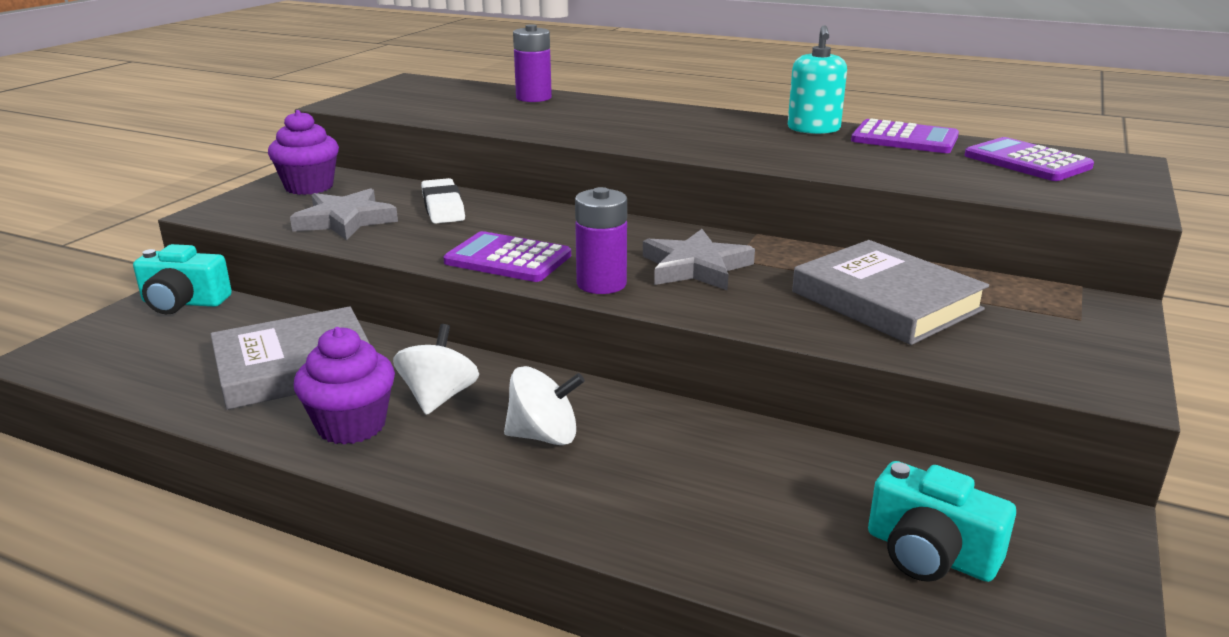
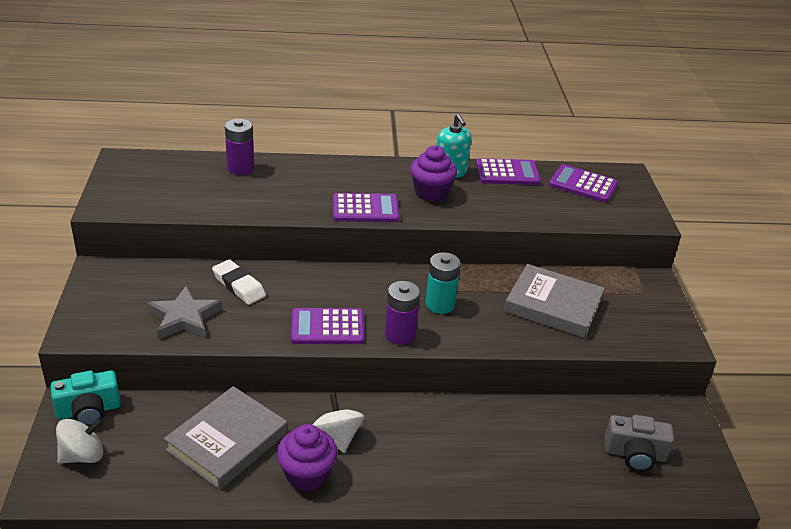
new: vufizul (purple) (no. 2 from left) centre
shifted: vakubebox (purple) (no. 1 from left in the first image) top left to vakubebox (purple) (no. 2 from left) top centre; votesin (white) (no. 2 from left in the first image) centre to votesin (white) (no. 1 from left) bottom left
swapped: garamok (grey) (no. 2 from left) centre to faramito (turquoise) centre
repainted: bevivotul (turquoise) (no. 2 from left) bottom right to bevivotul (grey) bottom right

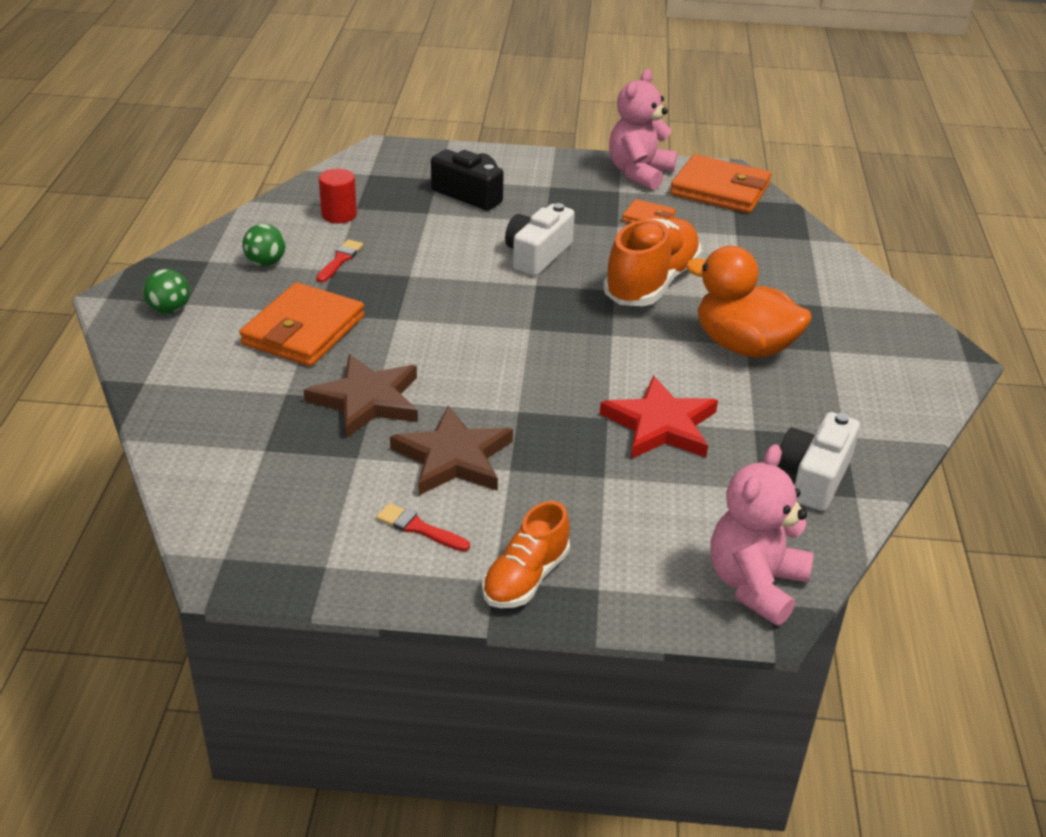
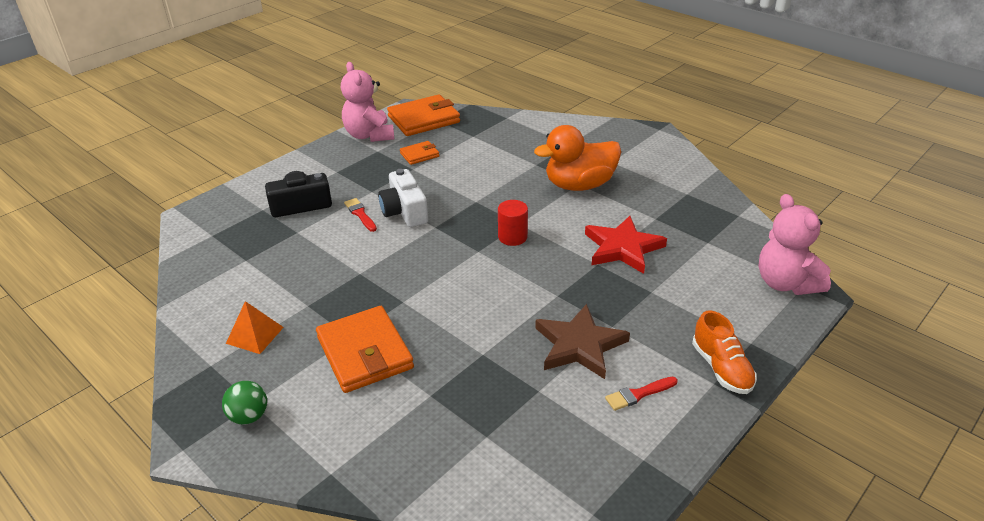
gone: garamok (brown) (no. 1 from left) centre; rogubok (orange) (no. 2 from left) top centre; bevivotul (white) (no. 2 from left) middle right
shifted: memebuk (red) (no. 1 from left) top left to centre; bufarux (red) top left to centre
swapped: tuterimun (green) (no. 2 from left) top left to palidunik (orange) middle left

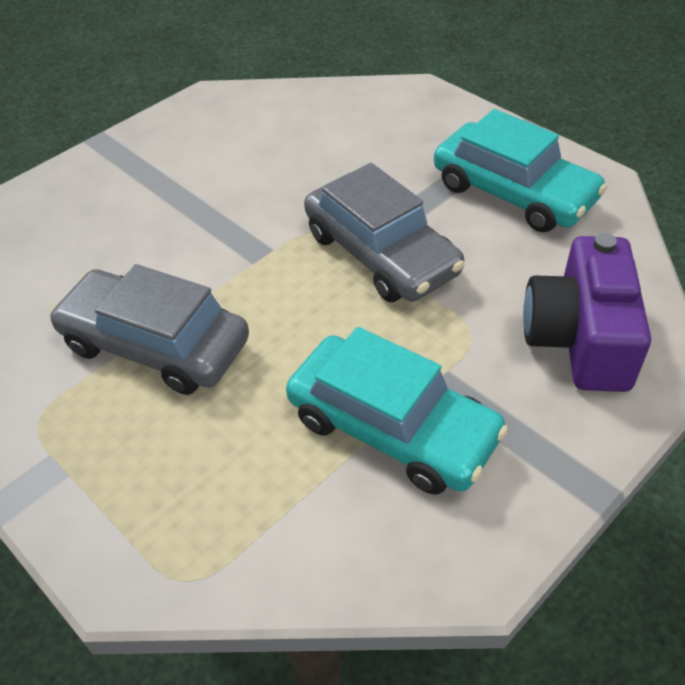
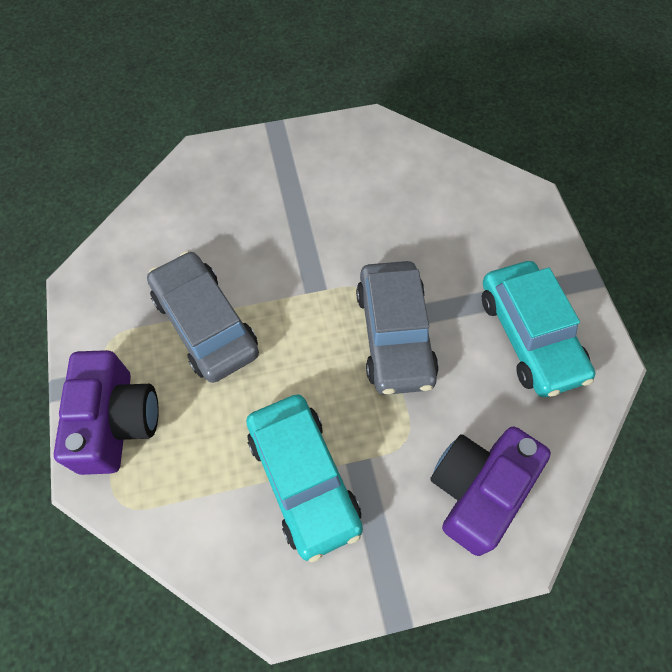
new: bevivotul (purple) (no. 1 from left) middle left

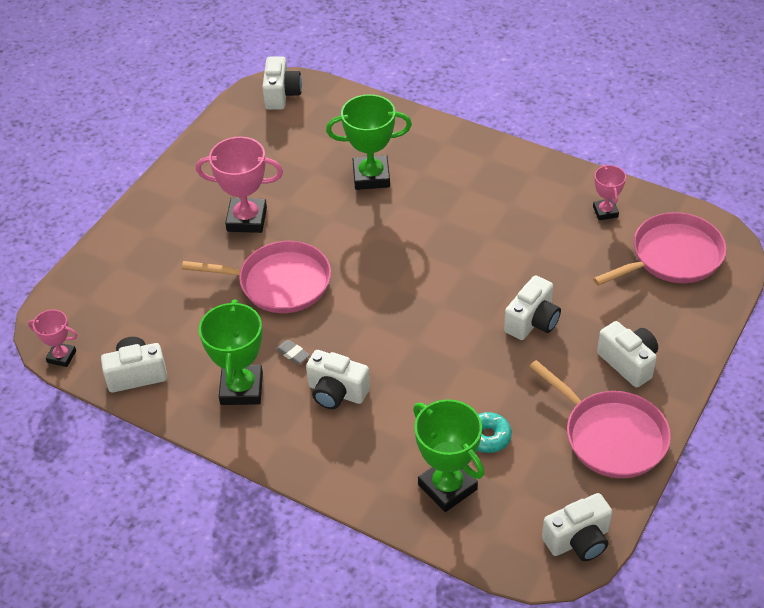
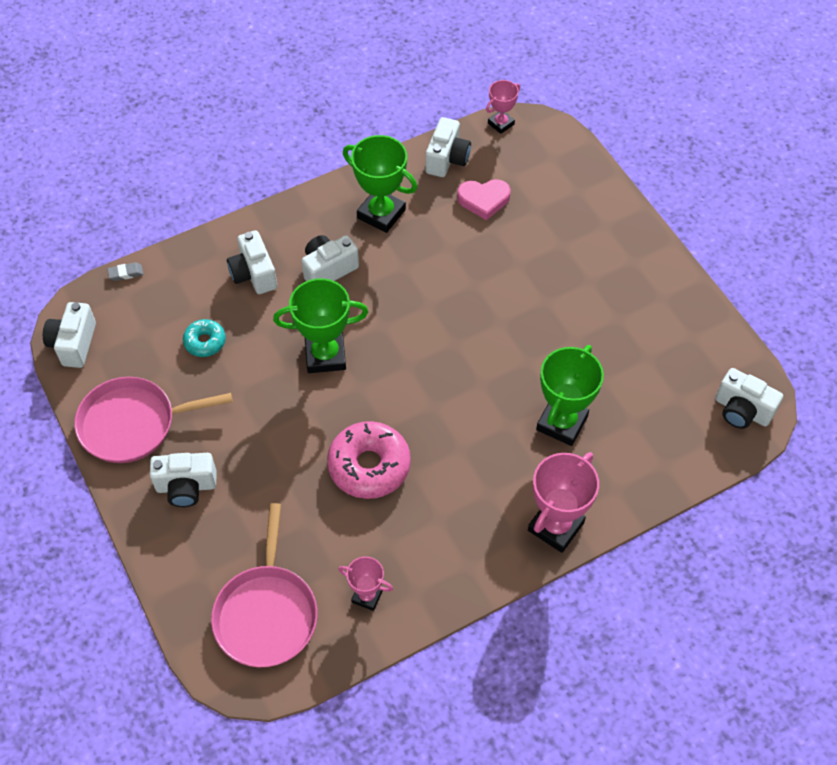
gone: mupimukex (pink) (no. 1 from left) centre
new: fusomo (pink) centre; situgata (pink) top centre
shifted: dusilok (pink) (no. 2 from left in the first image) top left to dusilok (pink) (no. 3 from left) middle right; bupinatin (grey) centre to middle left; dusilok (green) (no. 3 from left in the first image) bottom centre to dusilok (green) (no. 1 from left) centre; bevivotul (white) (no. 4 from left in the first image) middle right to bevivotul (white) (no. 3 from left) middle left

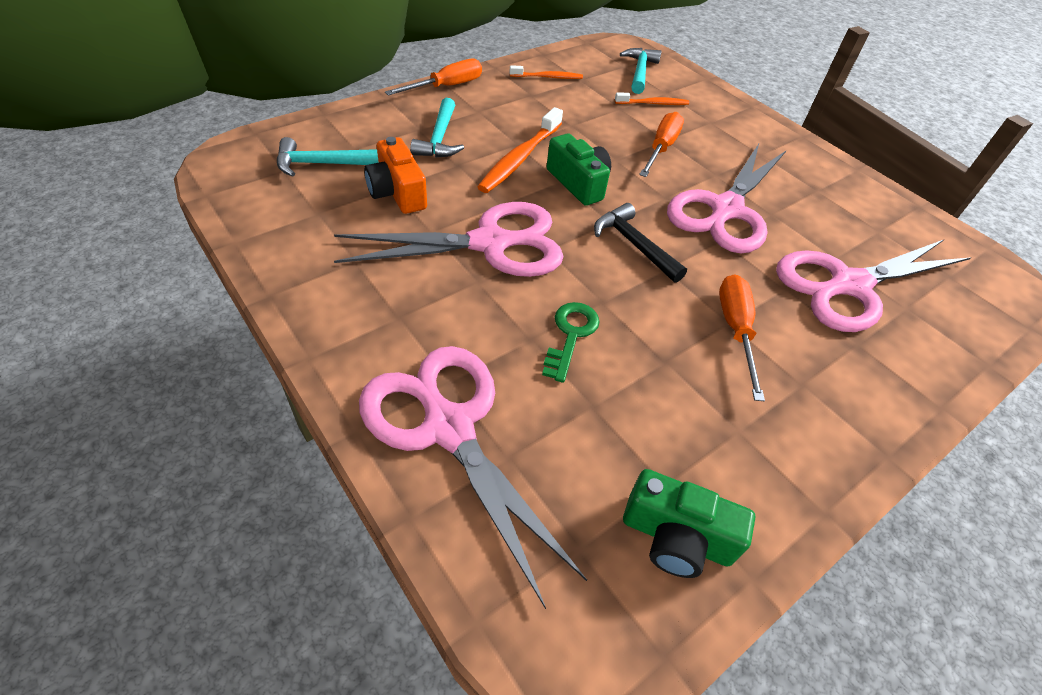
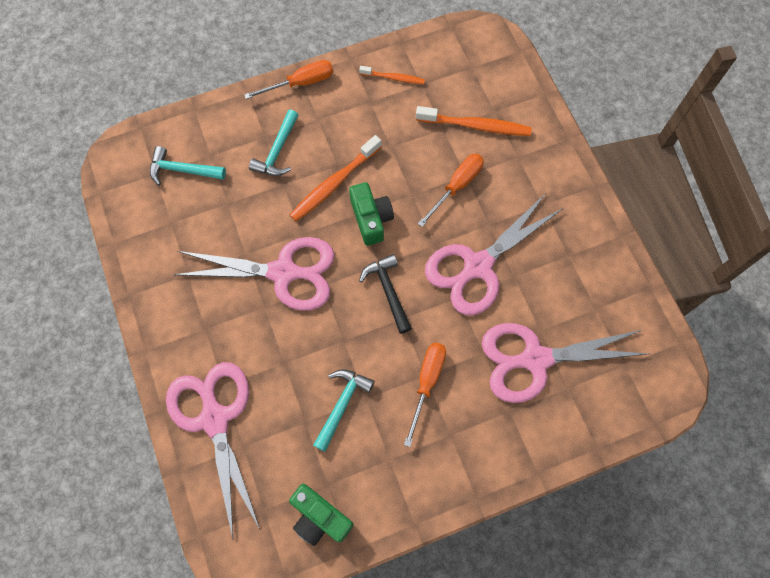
gone: bevivotul (orange) top centre; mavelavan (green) centre
shifted: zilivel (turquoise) (no. 3 from left) top centre to bottom centre
scaled: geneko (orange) (no. 3 from left) top centre = top centre x1.71

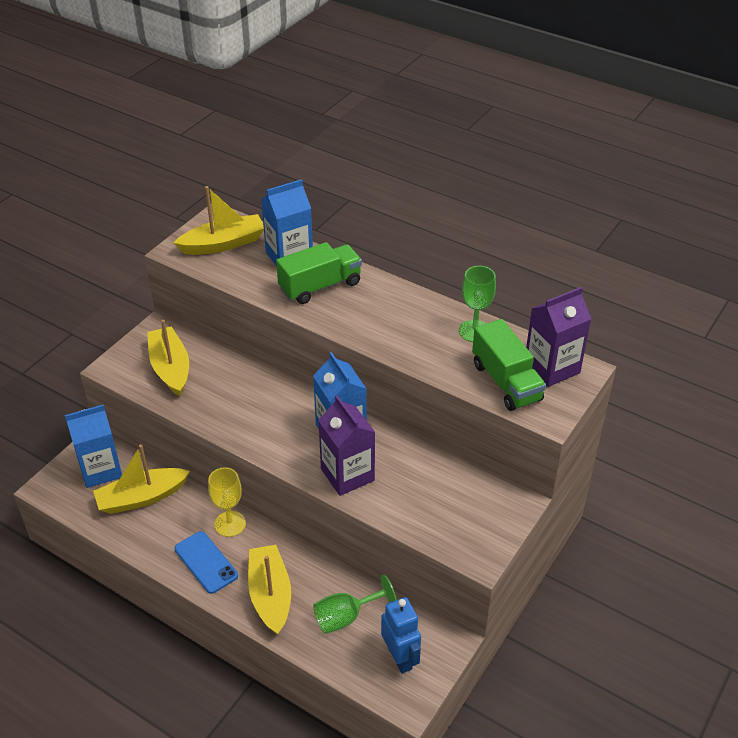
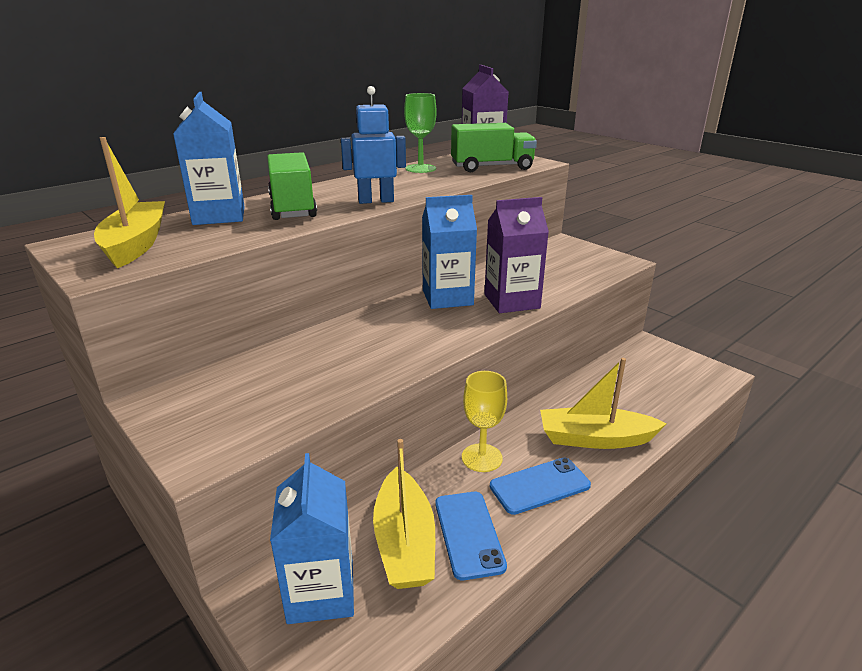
gone: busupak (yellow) (no. 2 from left) middle left; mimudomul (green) (no. 1 from left) bottom centre
new: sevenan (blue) (no. 1 from left) bottom centre
shifted: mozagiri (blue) bottom centre to top centre

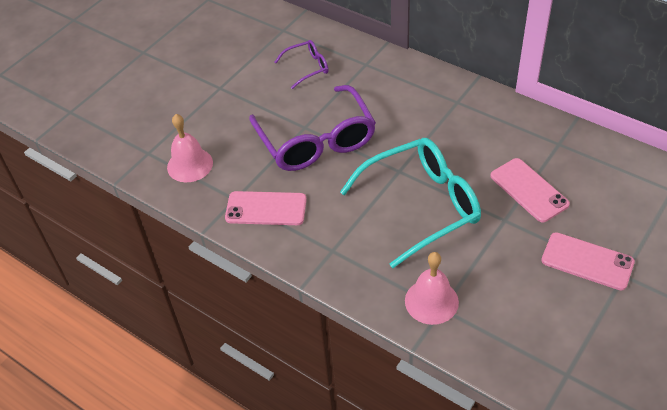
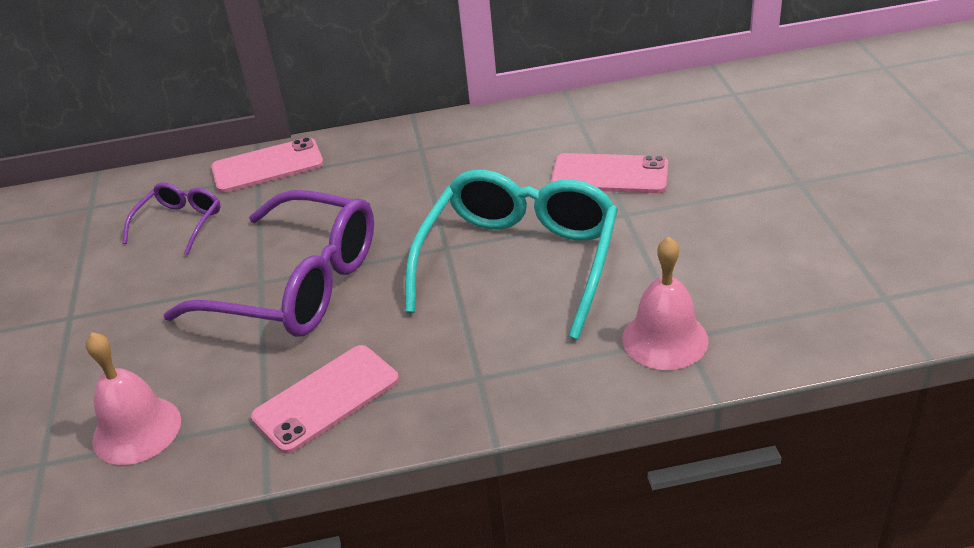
shifted: sevenan (pink) (no. 3 from left in the first image) middle right to sevenan (pink) (no. 1 from left) top left

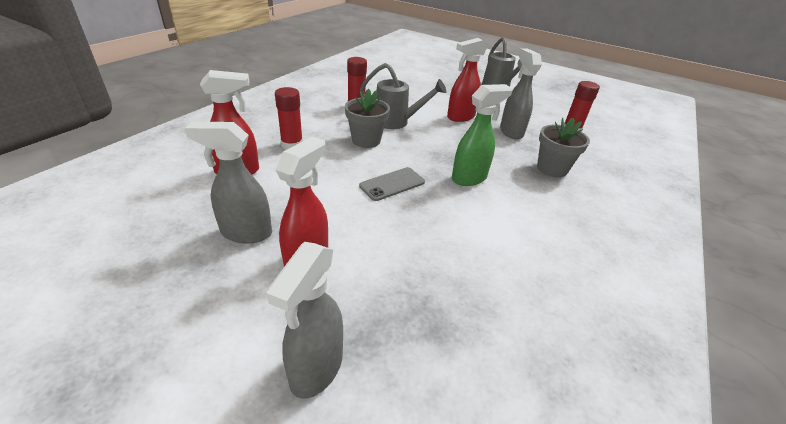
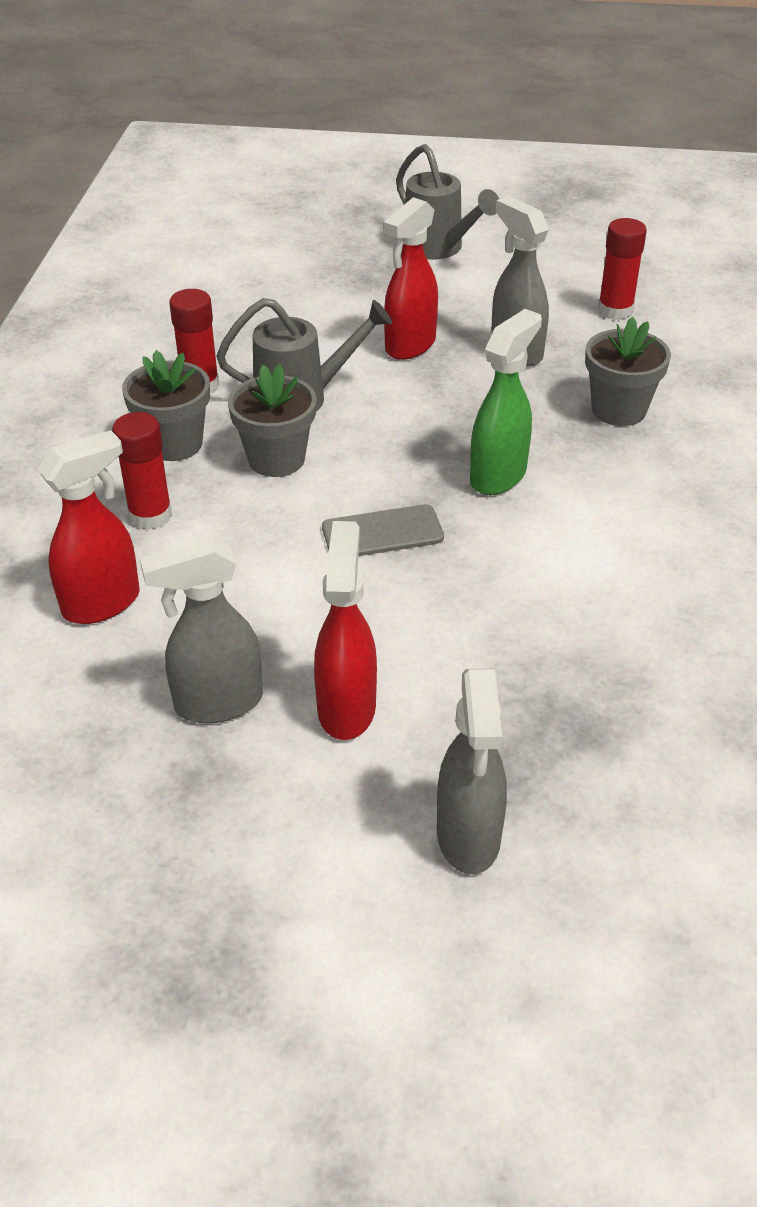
new: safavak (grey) (no. 1 from left) middle left
rotated: sevenan (grey) centre = centre 45 degrees clockwise

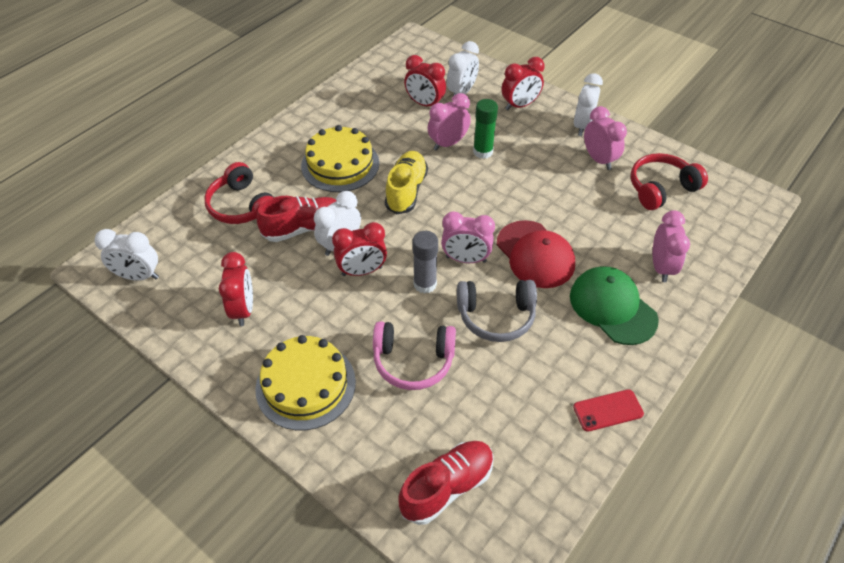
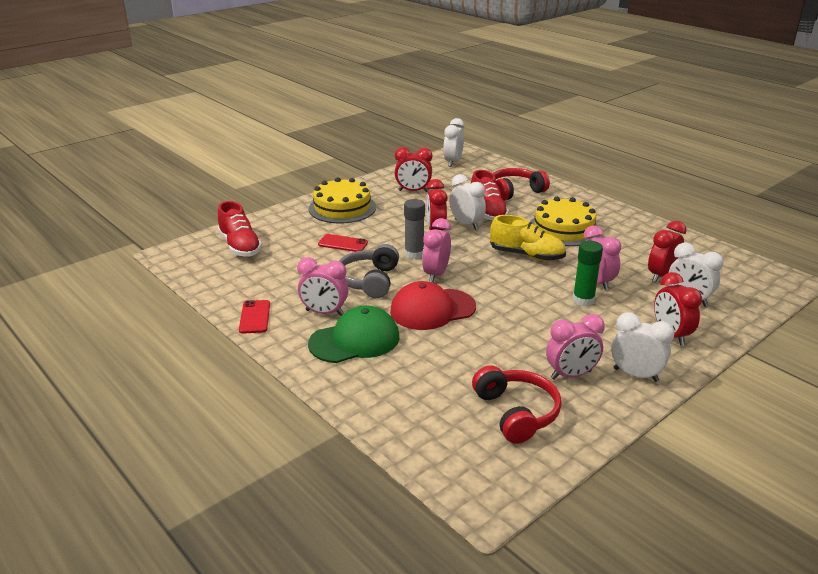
shifted: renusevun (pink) (no. 4 from left in the first image) middle right to renusevun (pink) (no. 1 from left) centre
swapped: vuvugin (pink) centre to sevenan (red) (no. 2 from left) centre

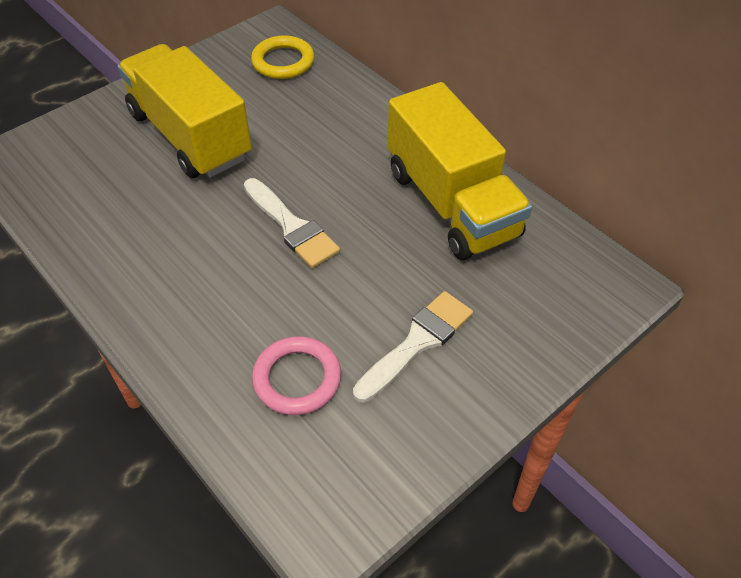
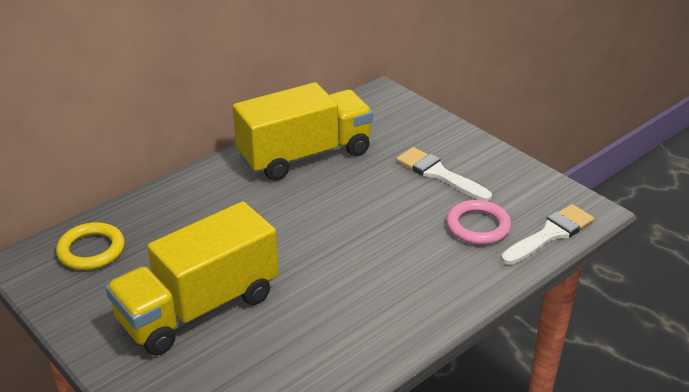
shifted: memebuk (white) (no. 1 from left in the first image) centre to memebuk (white) (no. 2 from left) middle right

